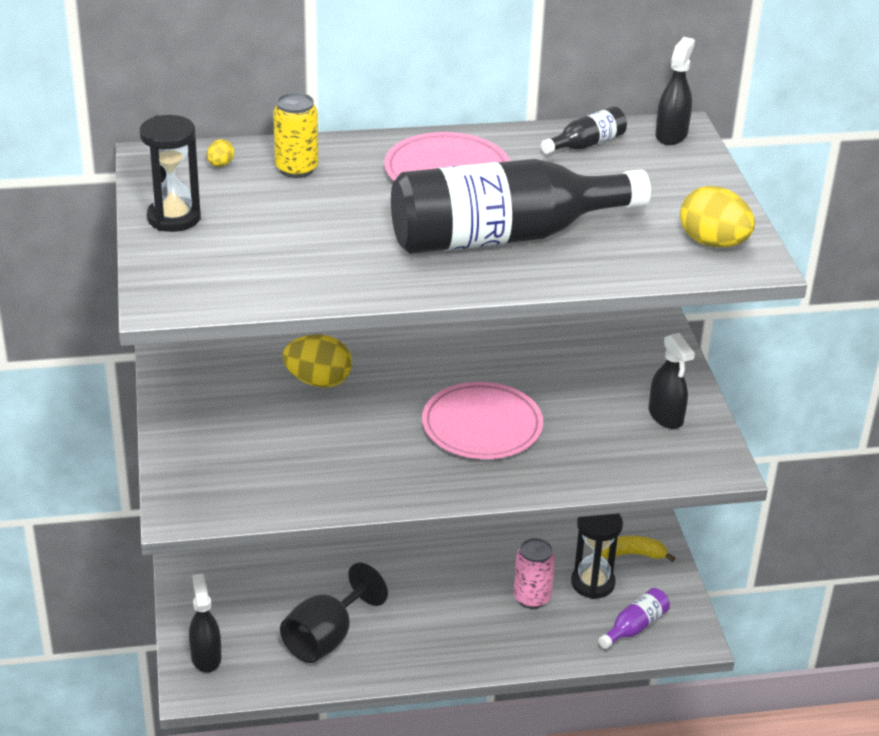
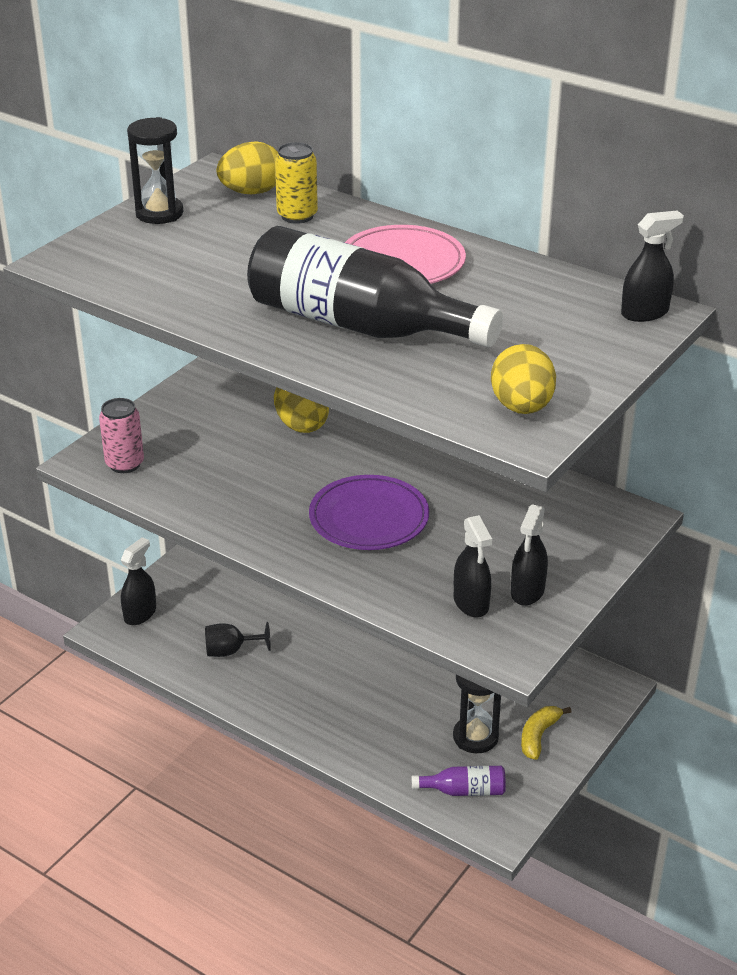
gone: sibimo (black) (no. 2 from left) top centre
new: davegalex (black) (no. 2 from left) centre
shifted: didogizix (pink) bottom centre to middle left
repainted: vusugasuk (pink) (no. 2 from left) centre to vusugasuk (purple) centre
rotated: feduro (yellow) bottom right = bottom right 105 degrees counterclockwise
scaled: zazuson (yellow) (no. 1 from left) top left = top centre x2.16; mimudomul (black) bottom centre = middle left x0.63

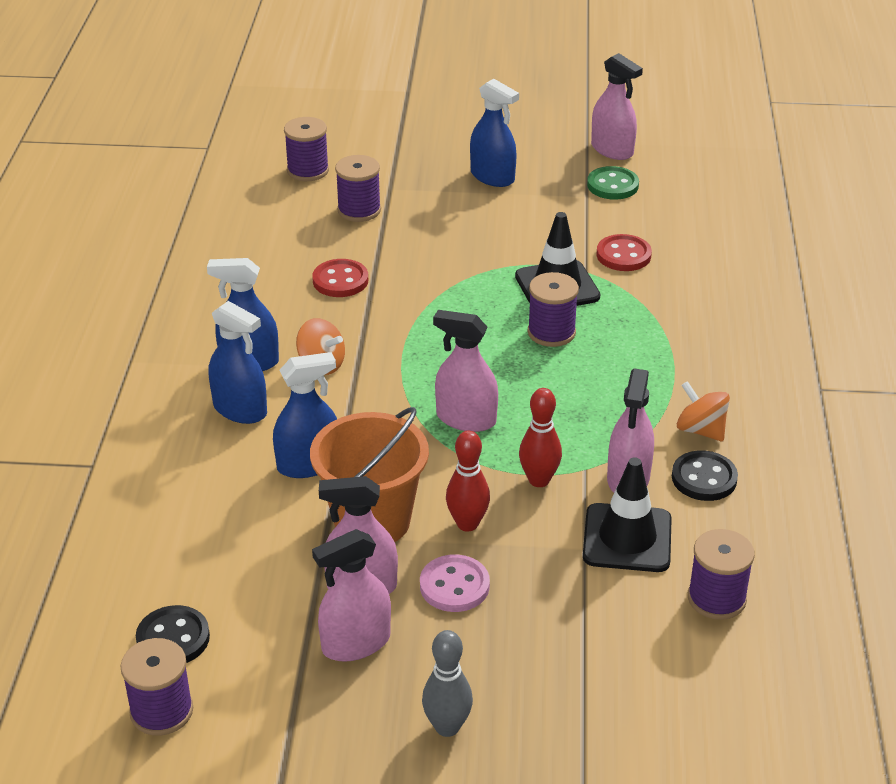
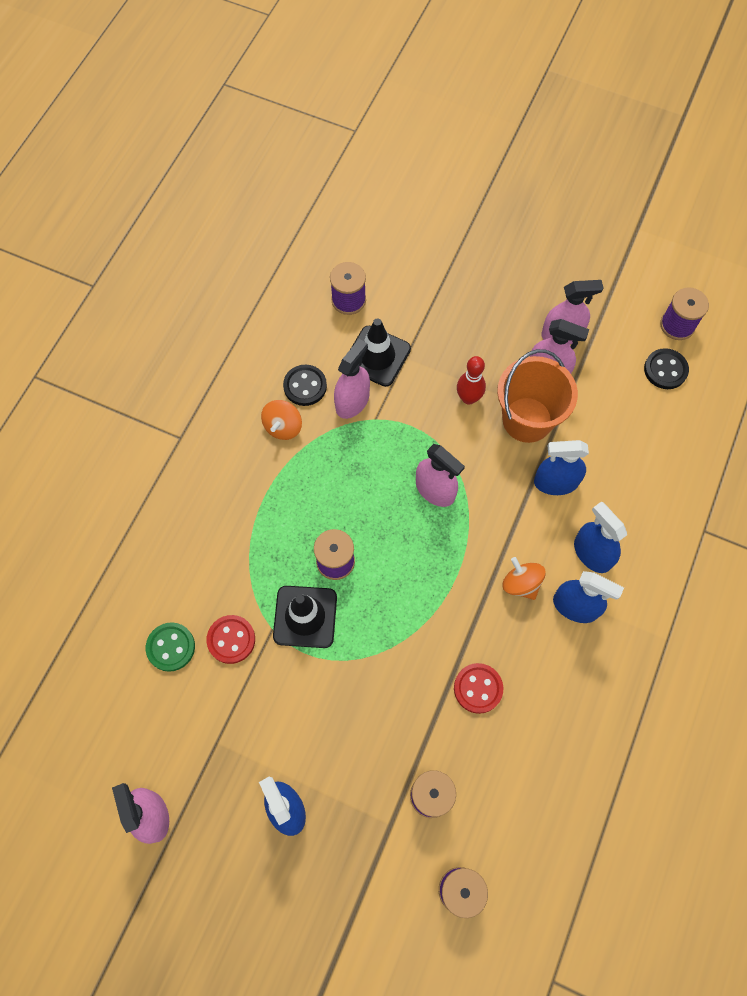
gone: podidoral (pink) bottom centre; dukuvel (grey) bottom centre; dukuvel (red) (no. 2 from left) centre
shifted: podidoral (green) top right to middle left
rotated: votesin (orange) (no. 2 from left in the first image) middle right = centre 45 degrees clockwise

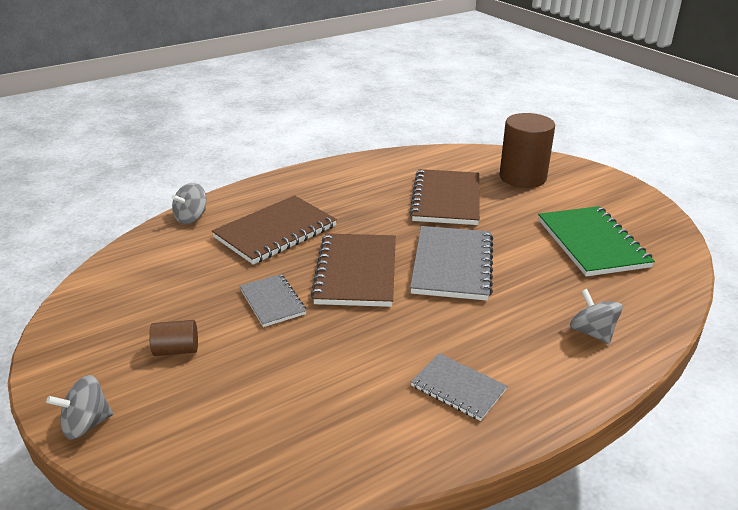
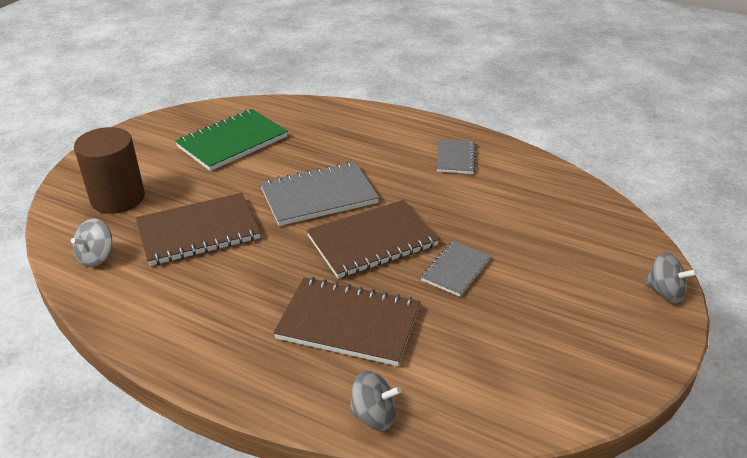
gone: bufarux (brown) (no. 1 from left) middle left
shifted: votesin (grey) (no. 3 from left in the first image) middle right to votesin (grey) (no. 1 from left) middle left

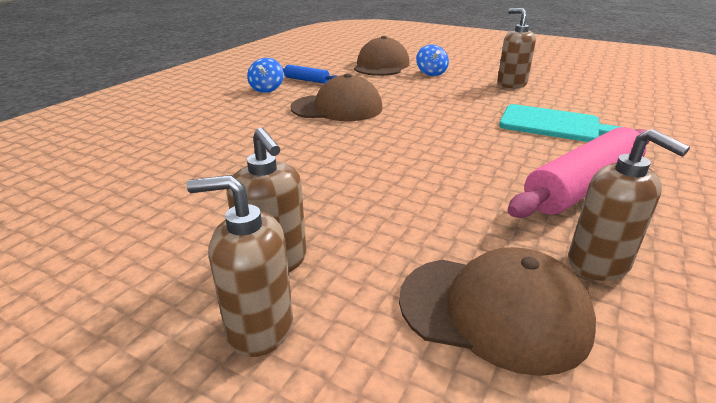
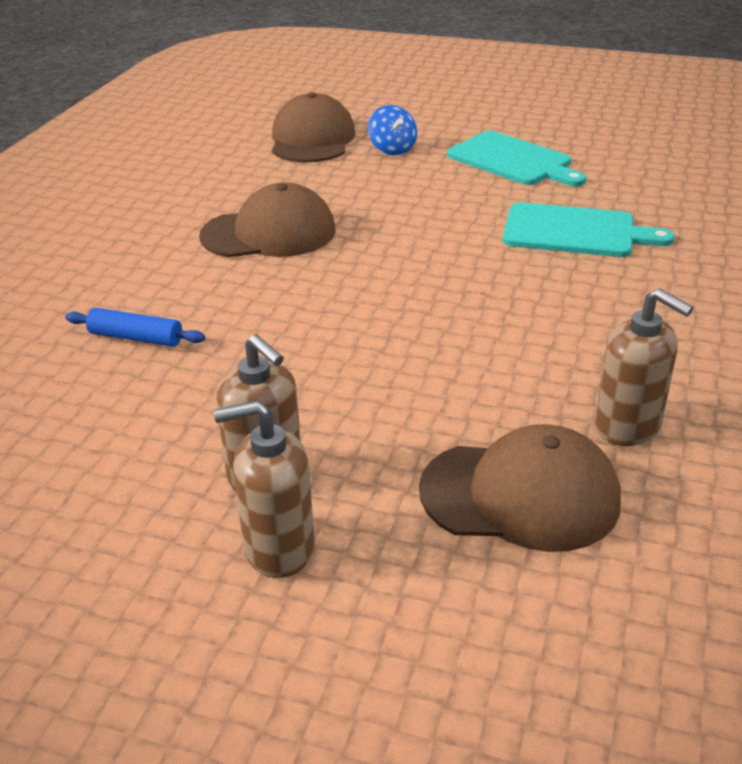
gone: votesin (blue) (no. 1 from left) top centre; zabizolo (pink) middle right
shifted: zabizolo (blue) top centre to middle left
swapped: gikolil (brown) (no. 3 from left) top right to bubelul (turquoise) (no. 1 from left) top right

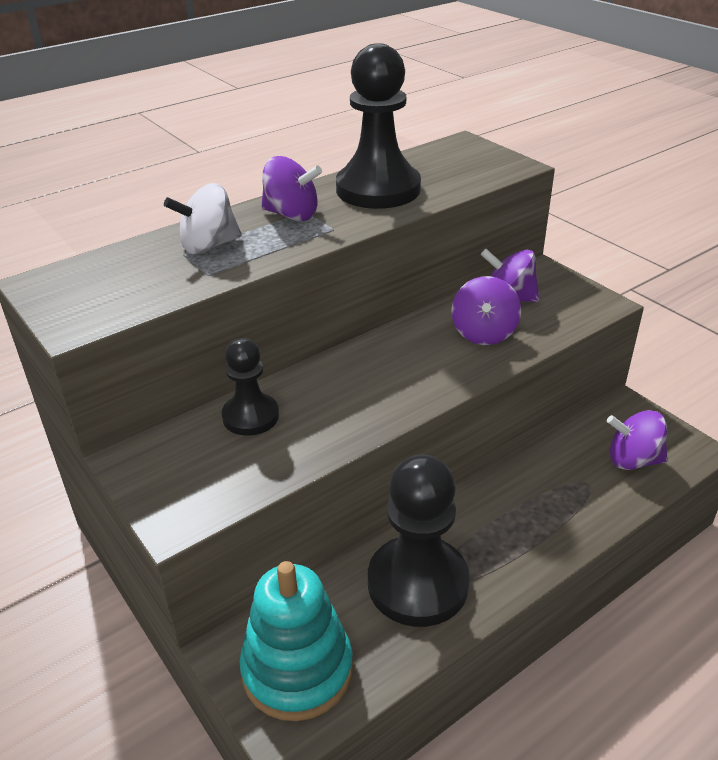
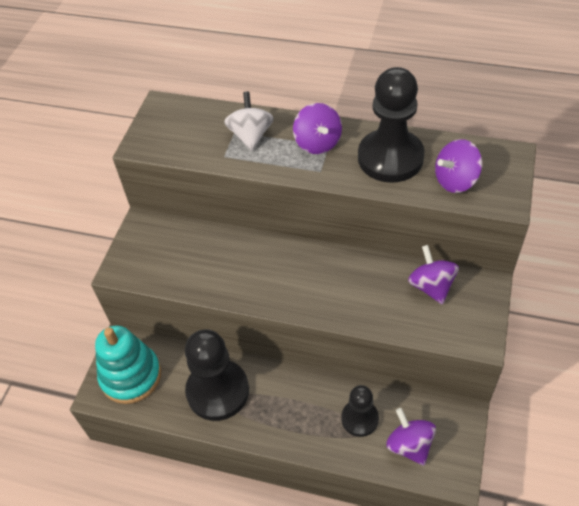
shifted: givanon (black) (no. 1 from left in the first image) centre to givanon (black) (no. 2 from left) bottom centre; votesin (purple) (no. 2 from left in the first image) middle right to votesin (purple) (no. 4 from left) top right
rotated: votesin (white) top left = top centre 60 degrees clockwise

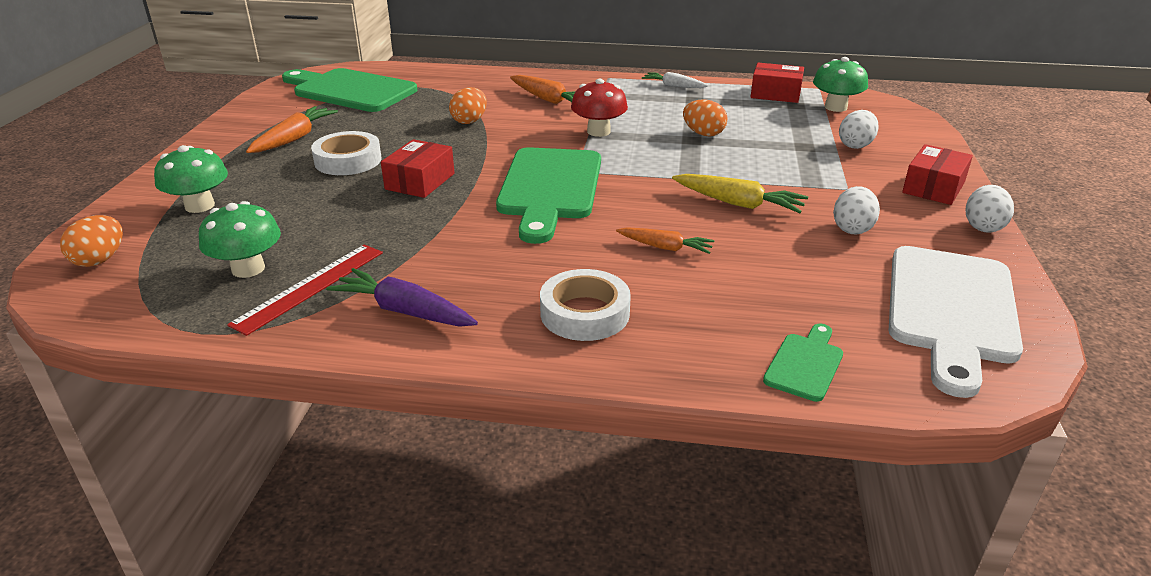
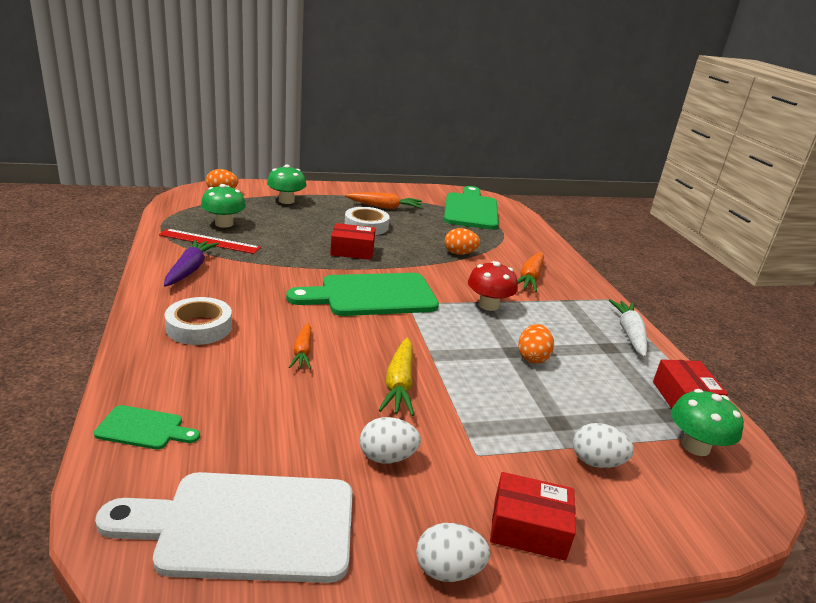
scaled: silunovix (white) top centre = middle right x1.51

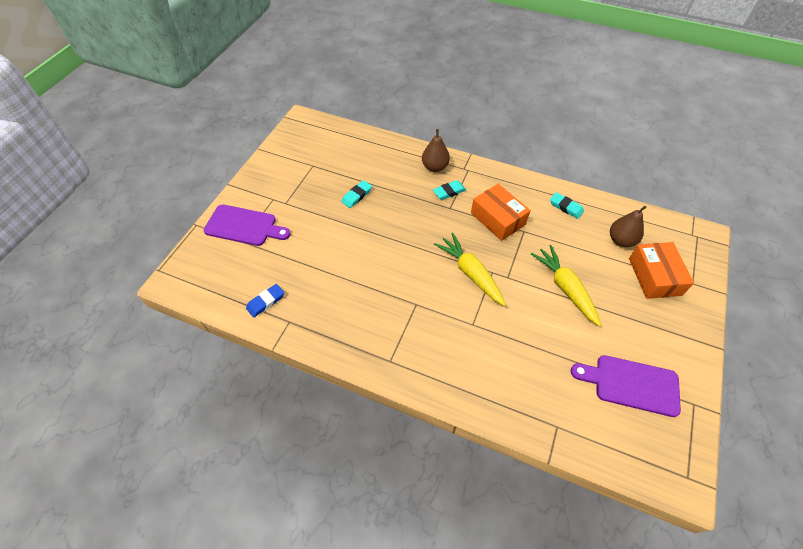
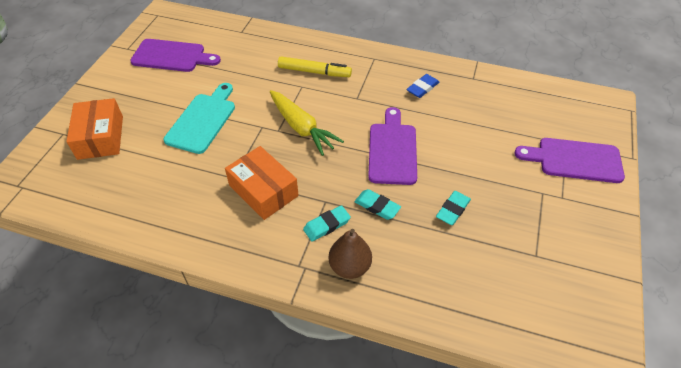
gone: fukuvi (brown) (no. 2 from left) middle right
new: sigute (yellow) top centre; bubelul (purple) (no. 2 from left) centre
shifted: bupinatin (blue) middle left to top centre; bupinatin (turquoise) (no. 3 from left in the first image) middle right to bupinatin (turquoise) (no. 2 from left) centre
swapped: silunovix (yellow) (no. 2 from left) middle right to bubelul (turquoise) top left

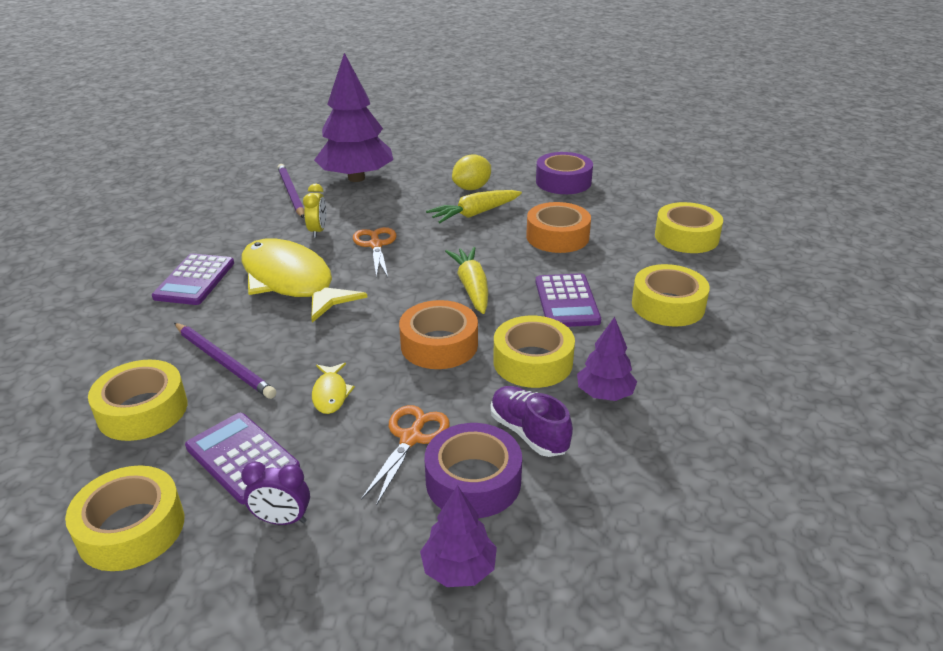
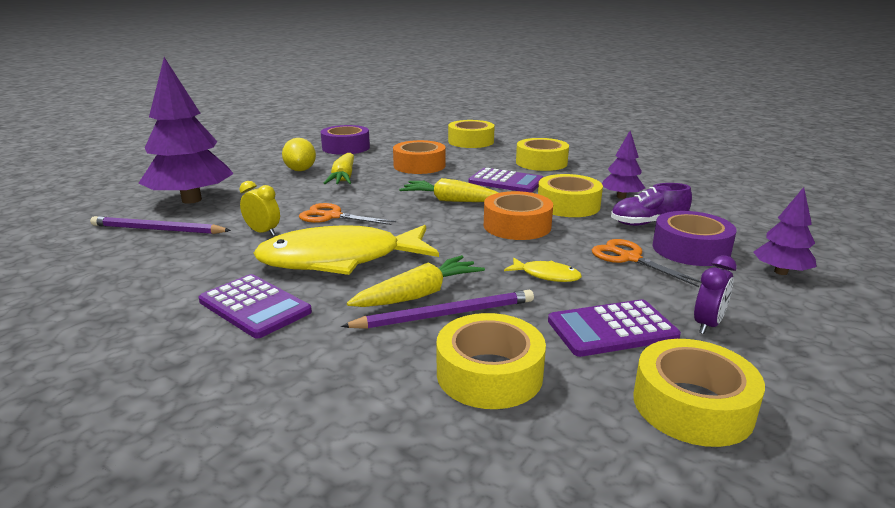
new: silunovix (yellow) (no. 2 from left) centre

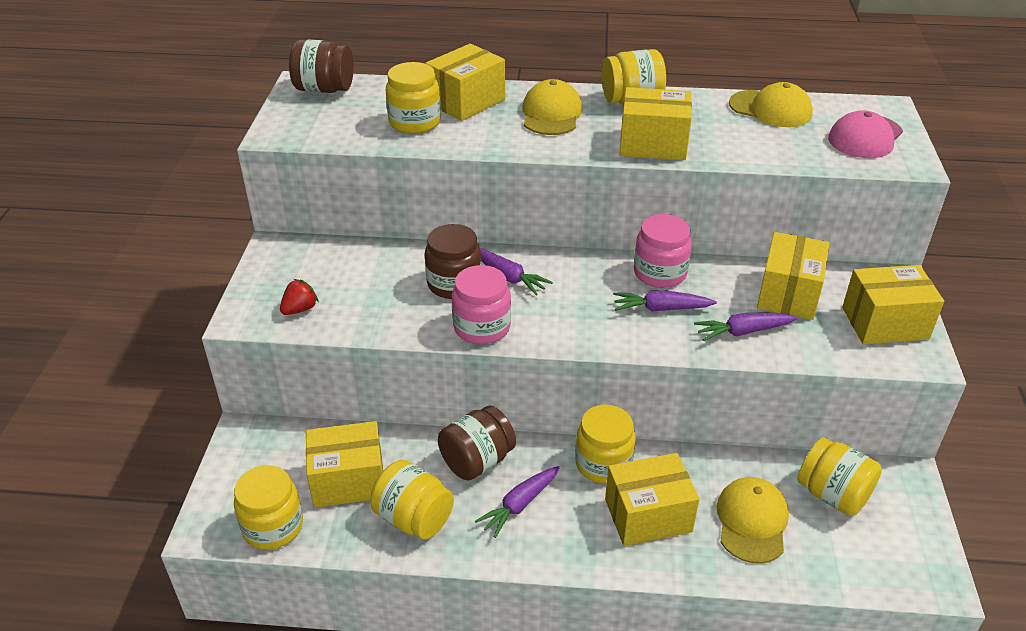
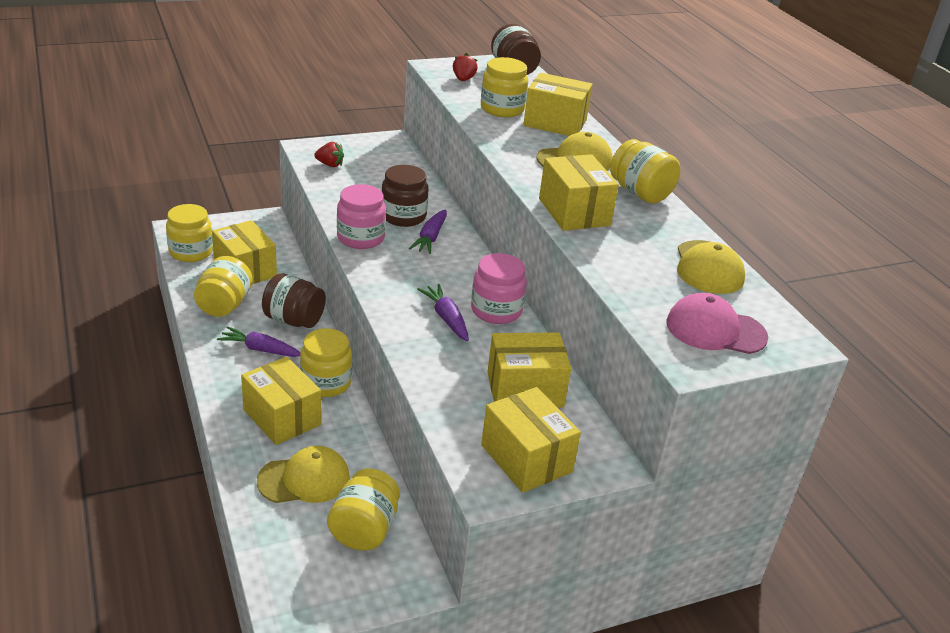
gone: silunovix (purple) (no. 4 from left) middle right
new: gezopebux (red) (no. 2 from left) top centre

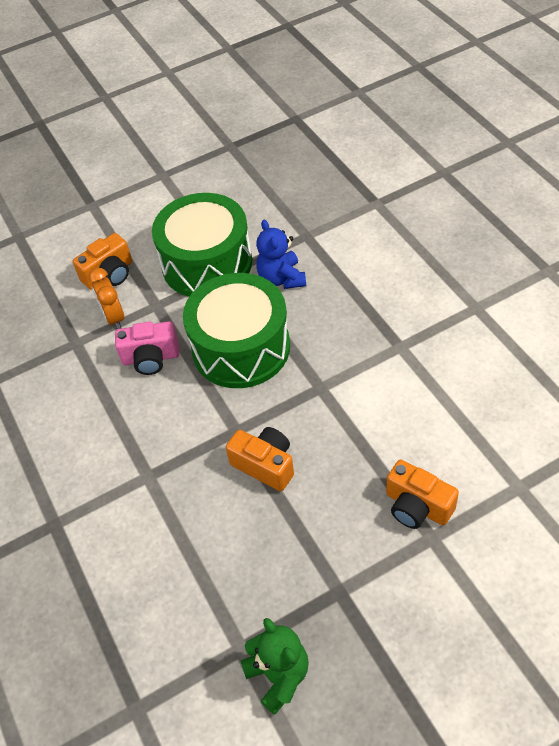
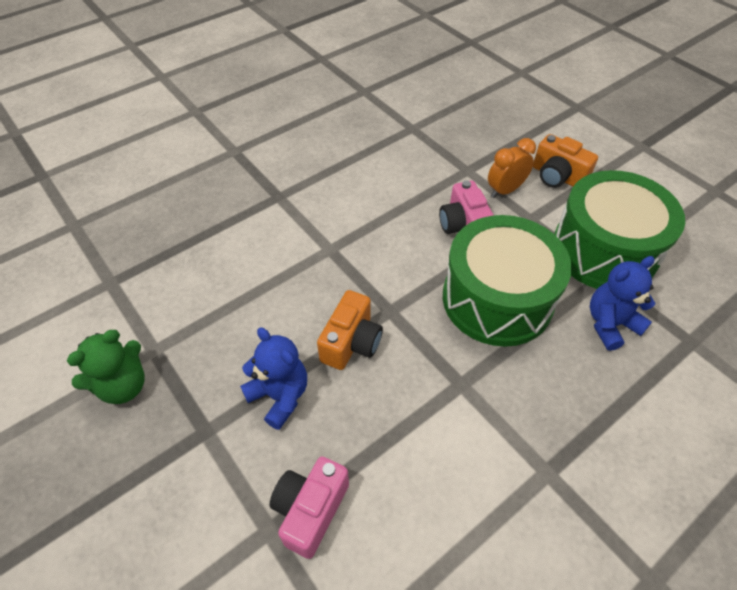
new: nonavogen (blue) (no. 1 from left) centre
repainted: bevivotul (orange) (no. 3 from left) middle right to bevivotul (pink) (no. 1 from left) bottom centre

